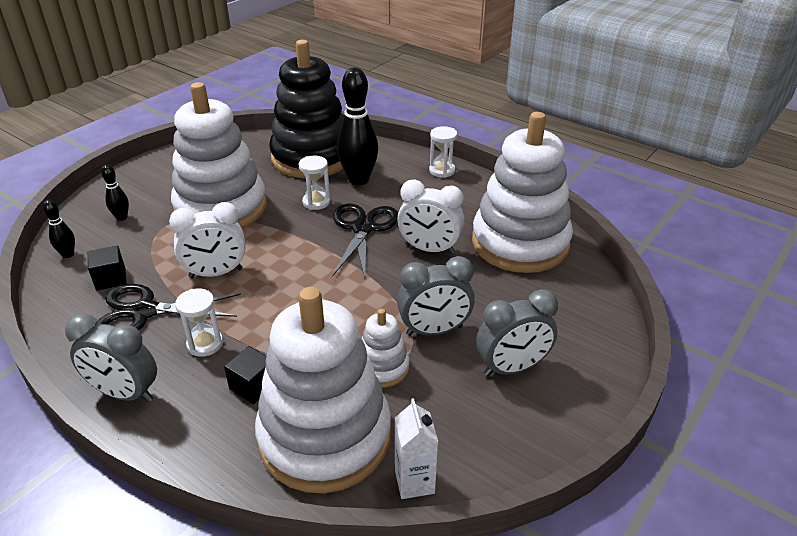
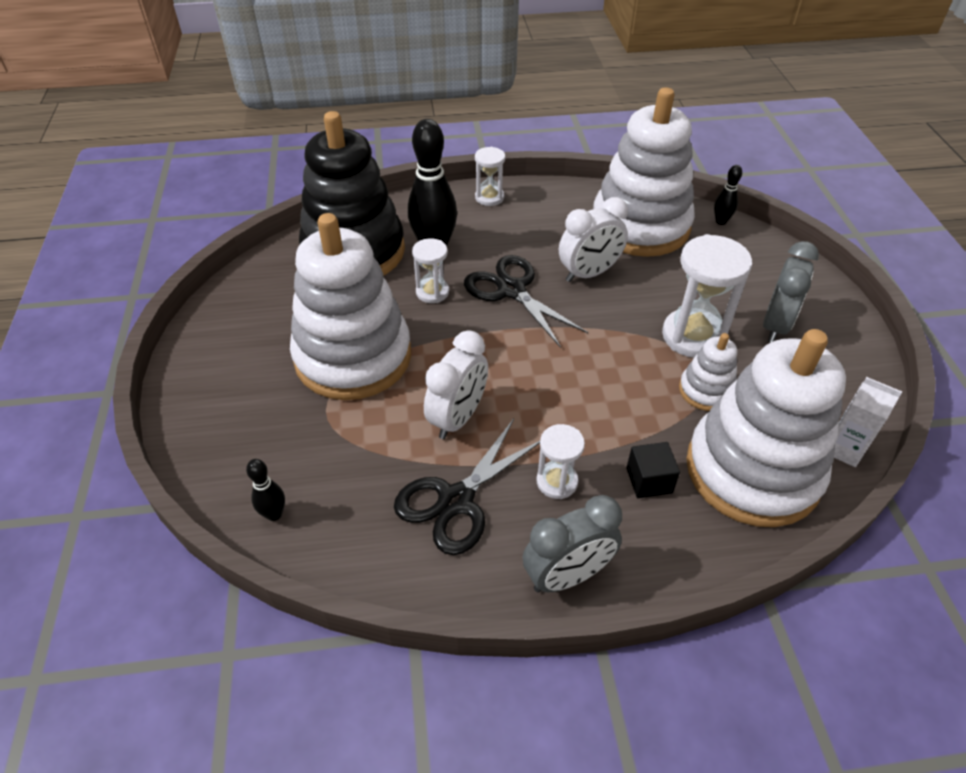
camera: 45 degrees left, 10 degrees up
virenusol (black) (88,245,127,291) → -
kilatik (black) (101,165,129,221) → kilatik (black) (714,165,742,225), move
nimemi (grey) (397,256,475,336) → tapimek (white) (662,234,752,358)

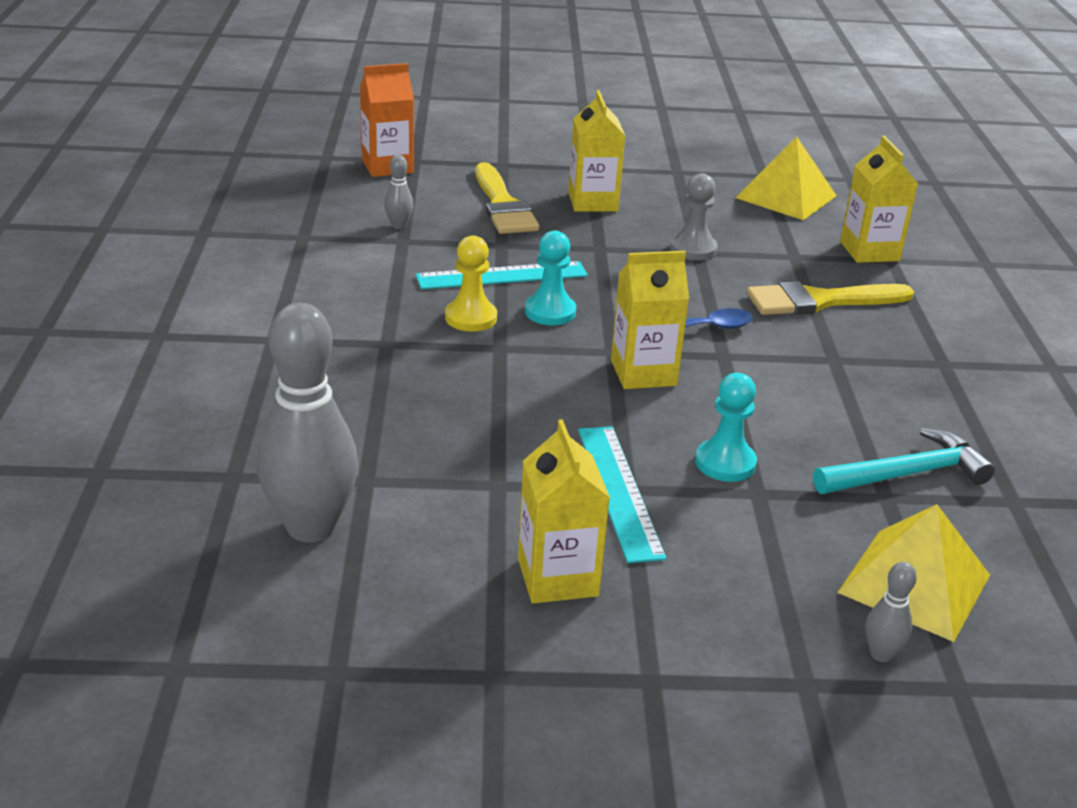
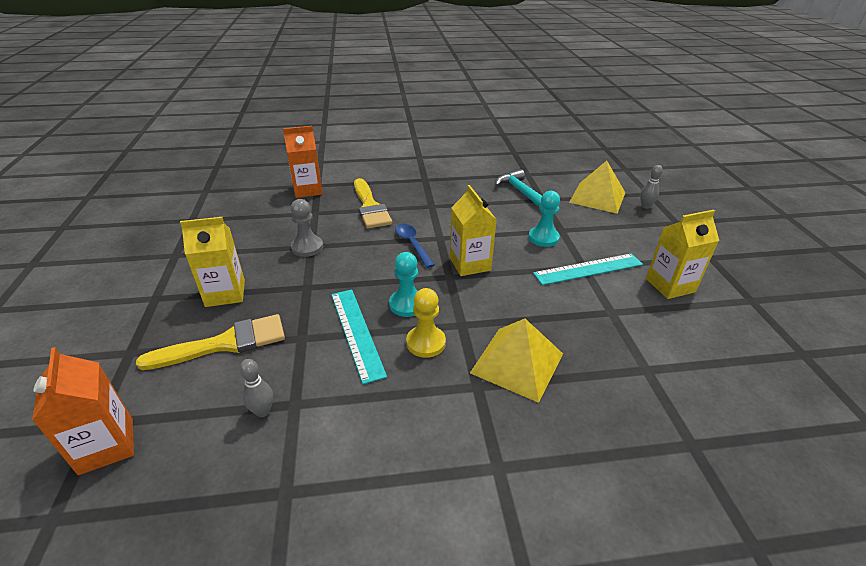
camera: 95 degrees left, 5 degrees up
kilatik (grey) (257,303,358,543) → -
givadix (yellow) (736,137,837,220) → givadix (yellow) (470,319,563,403), move
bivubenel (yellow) (840,136,918,263) → bivubenel (orange) (283,126,323,198)

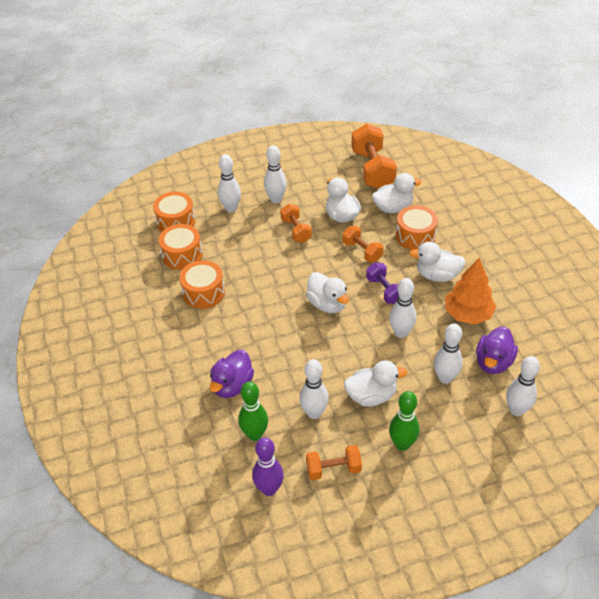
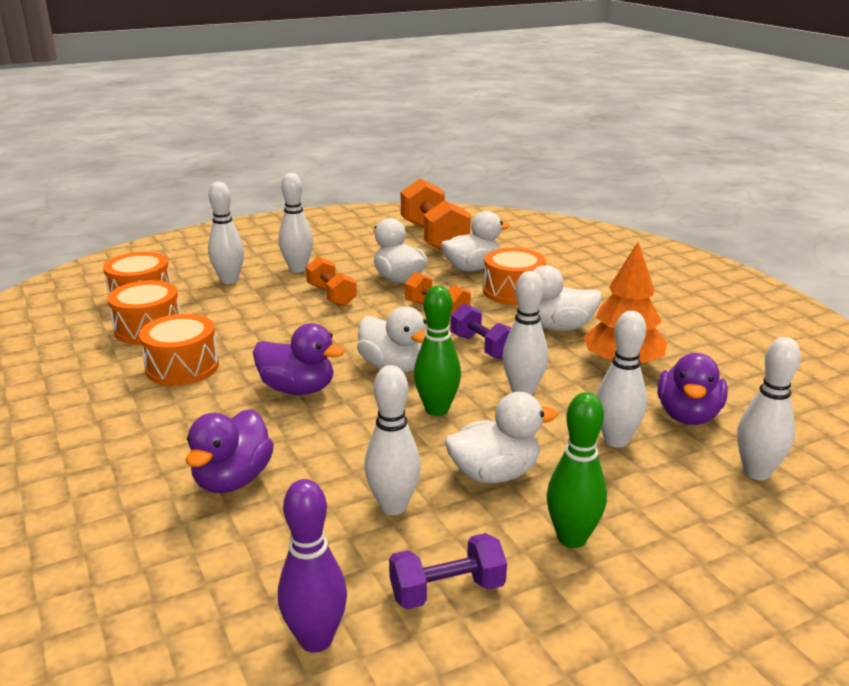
camera: 10 degrees left, 20 degrees down
- → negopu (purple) (253,323,345,395)
kilatik (green) (238,382,268,441) → kilatik (green) (414,286,461,416), move
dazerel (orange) (306,445,362,480) → dazerel (purple) (389,533,507,609)

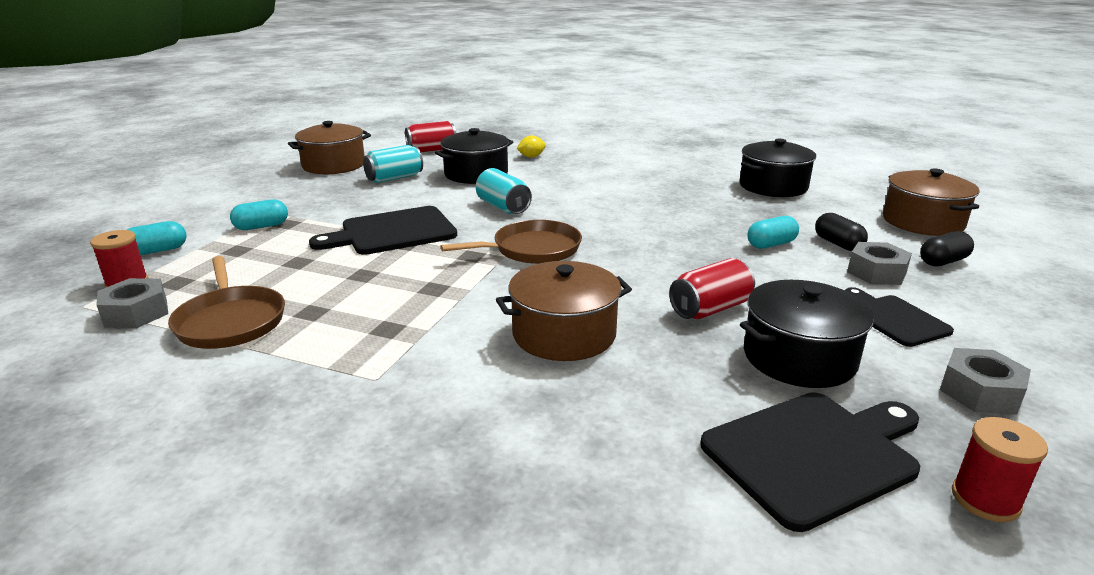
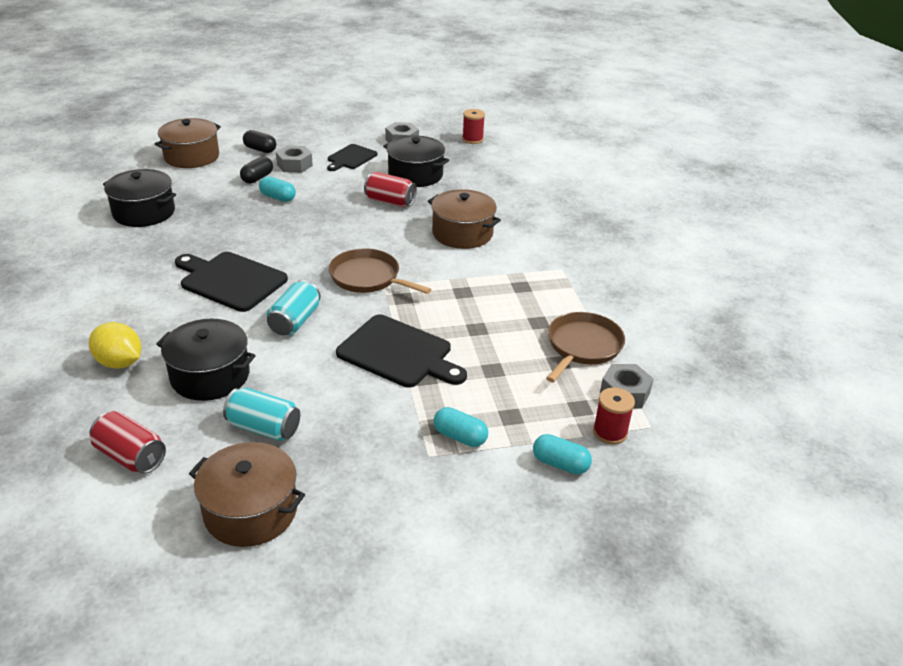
camera: 125 degrees left, 10 degrees up
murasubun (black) (700,392,920,532) → murasubun (black) (175,252,288,312), move
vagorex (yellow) (516,135,546,158) → vagorex (yellow) (89,322,141,369), x1.62

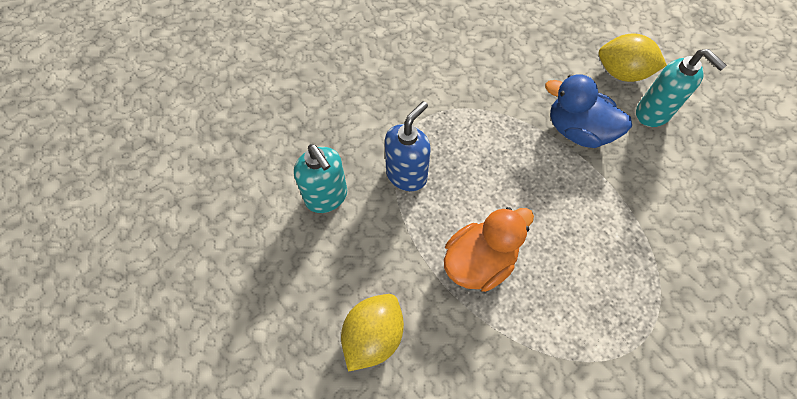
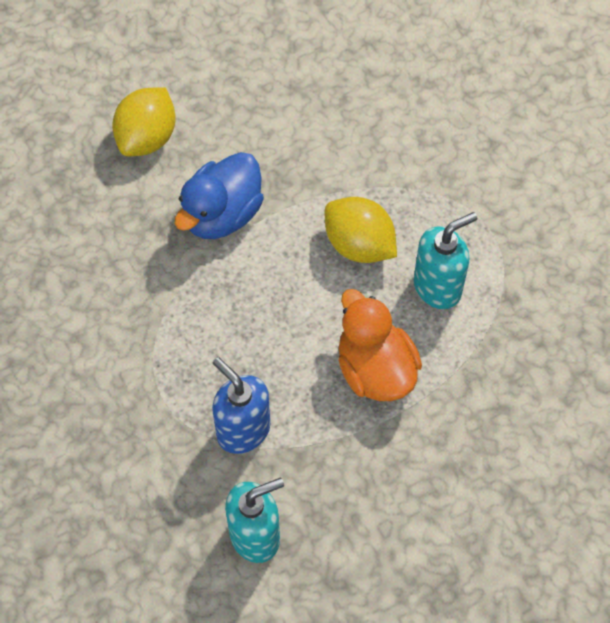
camera: 80 degrees left, 0 degrees up
vagorex (yellow) (341,294,404,371) → vagorex (yellow) (325,197,397,263), move
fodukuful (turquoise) (636,49,727,127) → fodukuful (turquoise) (414,212,478,309), move

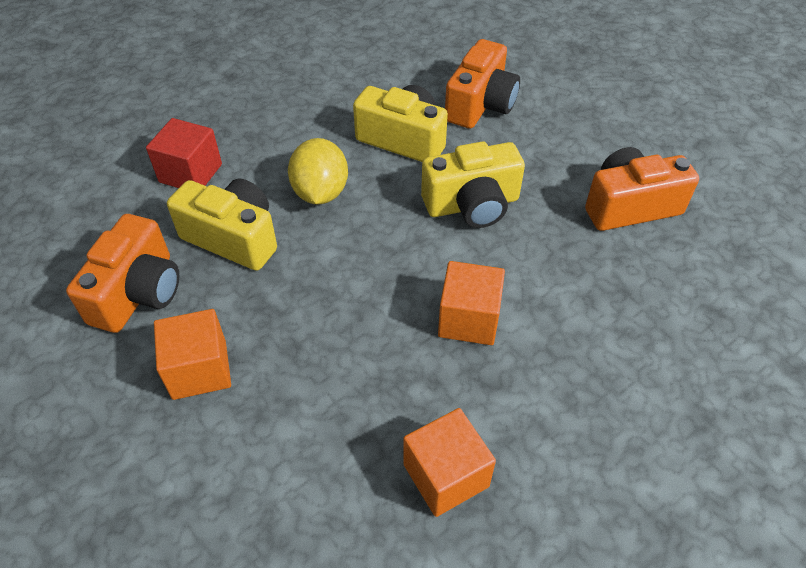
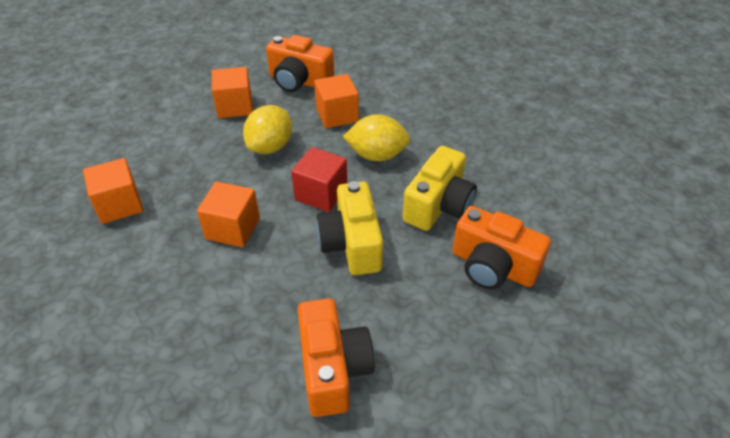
camera: 95 degrees right, 5 degrees down
- → vagorex (yellow) (243,105,292,154)
virenusol (red) (146,118,222,188) → virenusol (red) (291,147,347,212), move
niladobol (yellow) (167,179,277,271) → virenusol (orange) (314,74,359,128)

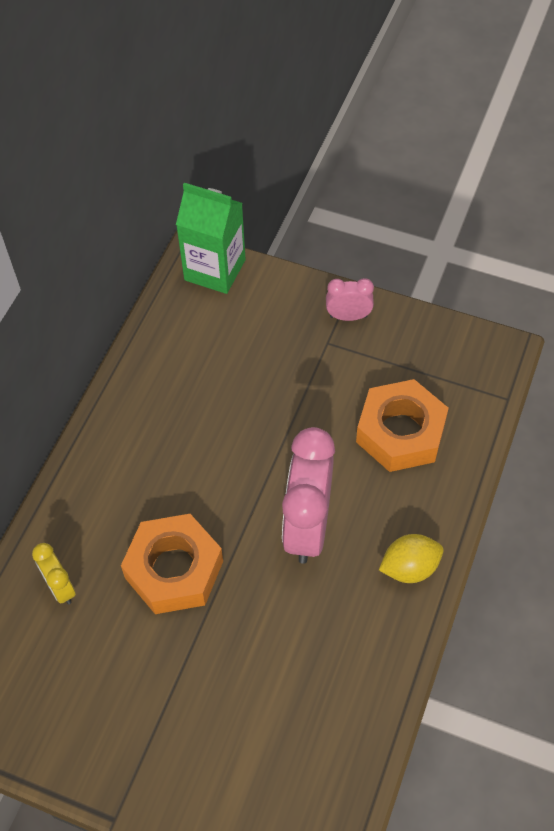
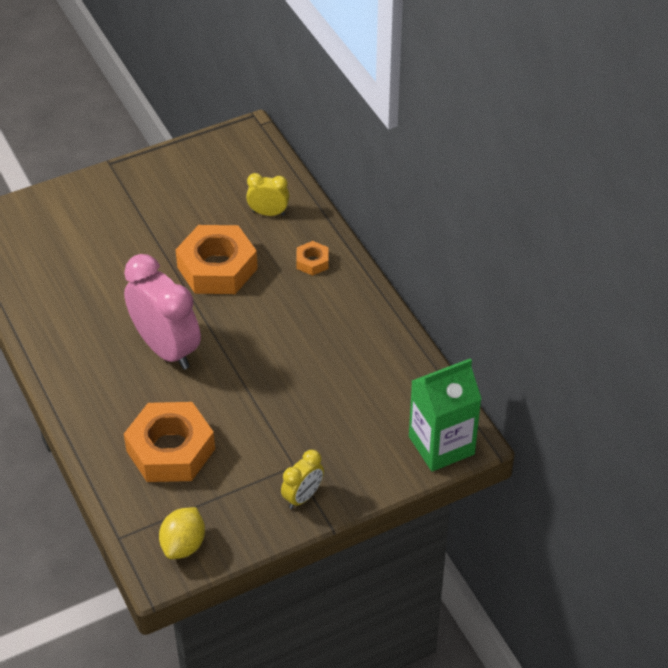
camera: 130 degrees right, 10 degrees down
- → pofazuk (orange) (296,241,329,276)
vagorex (yellow) (379,534,444,583) → vagorex (yellow) (159,507,205,559), move
nimemi (pink) (326,278,374,321) → nimemi (yellow) (281,450,324,509)

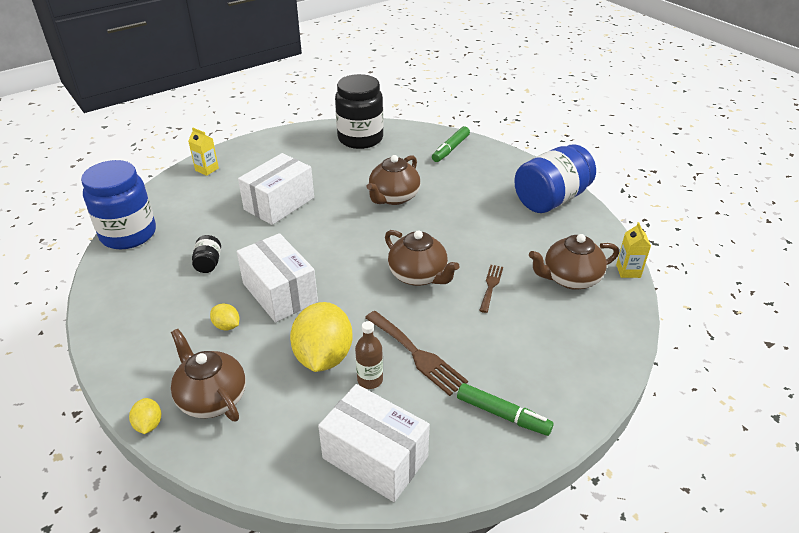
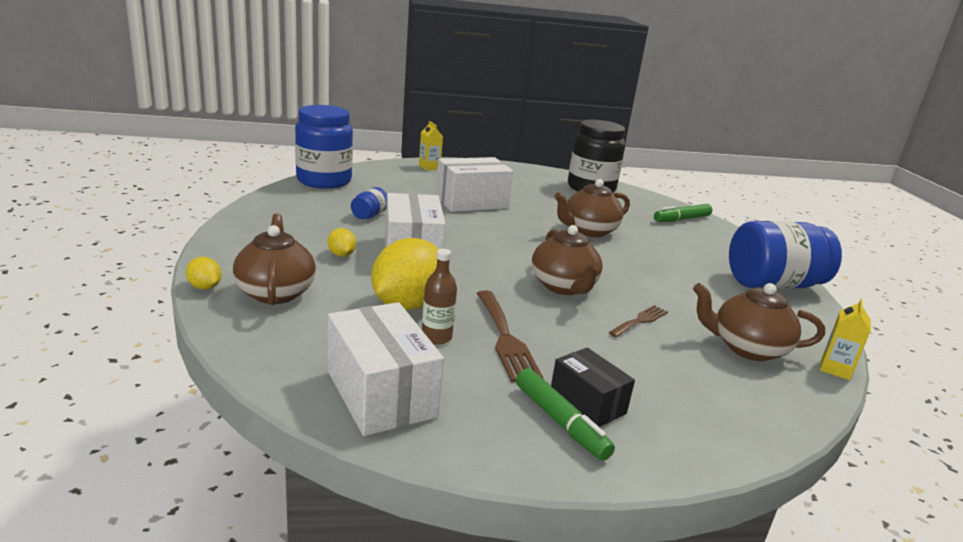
camera: 25 degrees right, 15 degrees down
- → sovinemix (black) (551,348,635,427)
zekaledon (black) (192,235,221,273) → zekaledon (blue) (351,187,387,219)
vagorex (yellow) (129,398,161,434) → vagorex (yellow) (186,257,222,290), 60 degrees counterclockwise

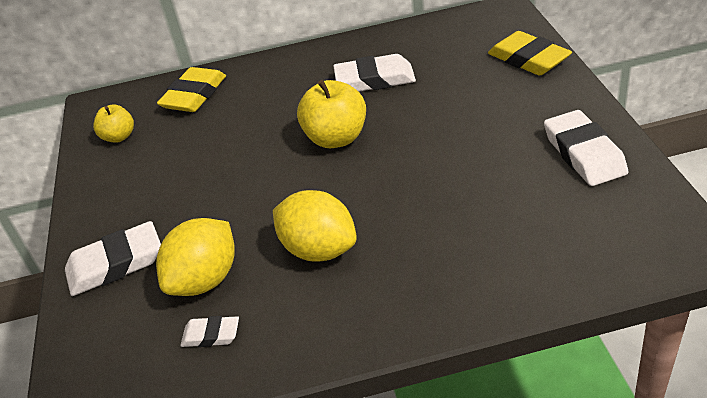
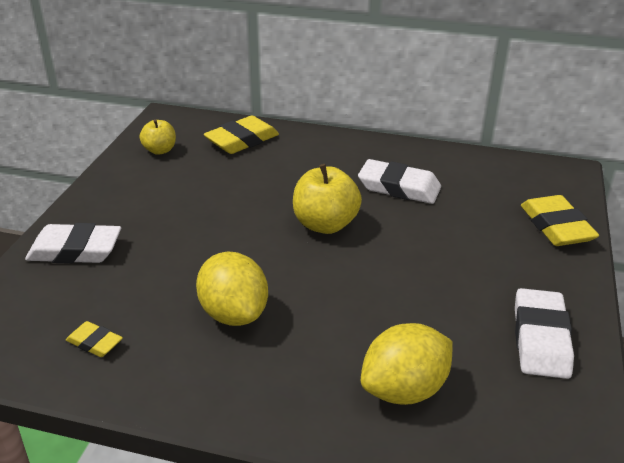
camera: 20 degrees right, 5 degrees down
vagorex (yellow) (156,218,235,296) → vagorex (yellow) (361,323,453,405), move
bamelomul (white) (180,316,239,347) → bamelomul (yellow) (66,321,123,357)

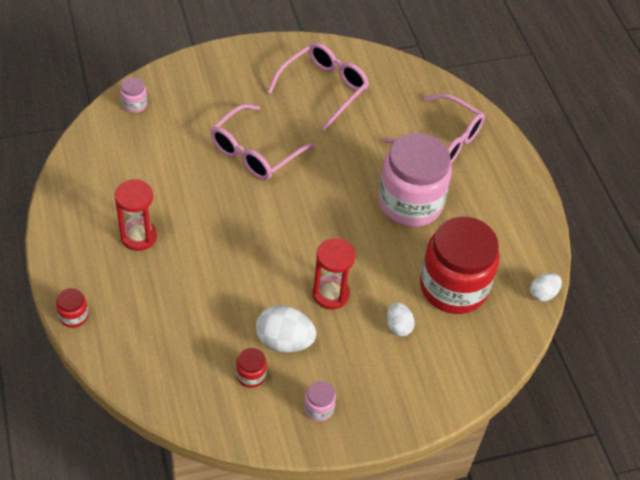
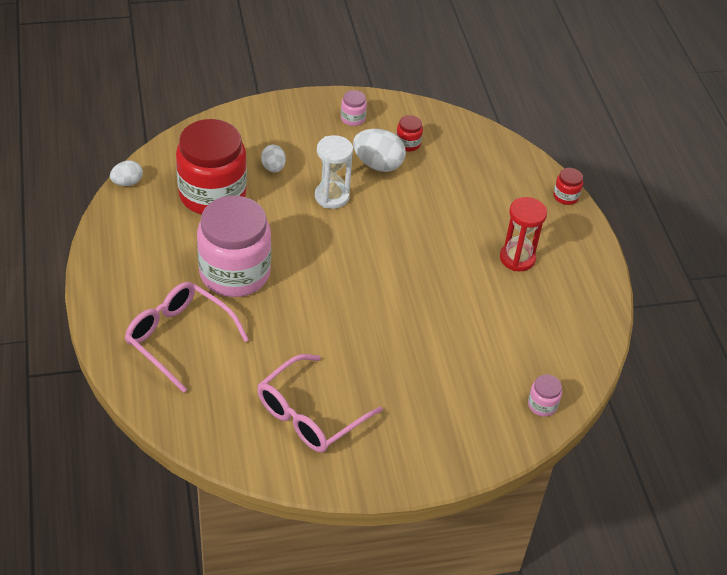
camera: 175 degrees left, 5 degrees down
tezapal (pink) (210,104,315,180) → -
tapimek (red) (313,238,355,309) → tapimek (white) (315,135,353,209)

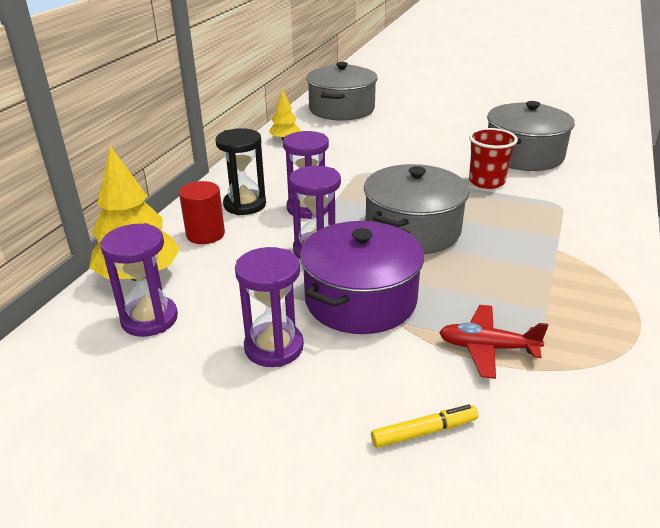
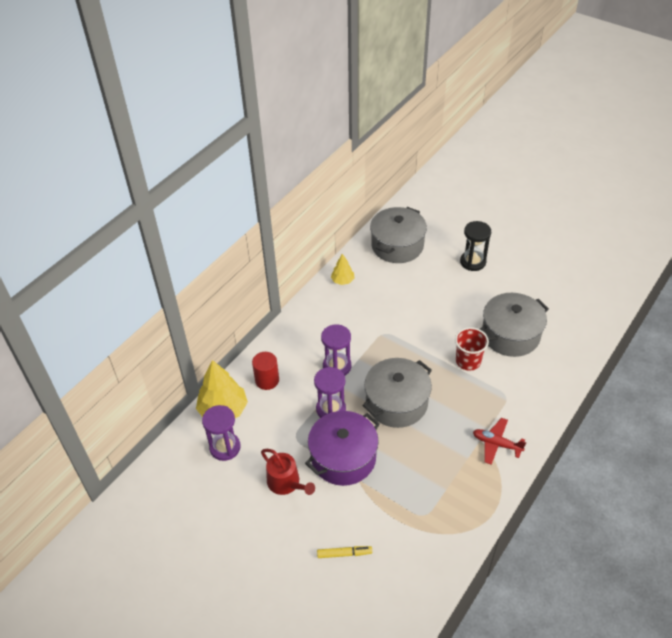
camera: 15 degrees right, 15 degrees up
tapimek (black) (216,128,266,215) → tapimek (black) (460,221,491,271), move
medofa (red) (439,305,548,379) → medofa (red) (473,418,526,465), move
tapimek (purple) (235,247,304,367) → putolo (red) (261,449,315,495)

